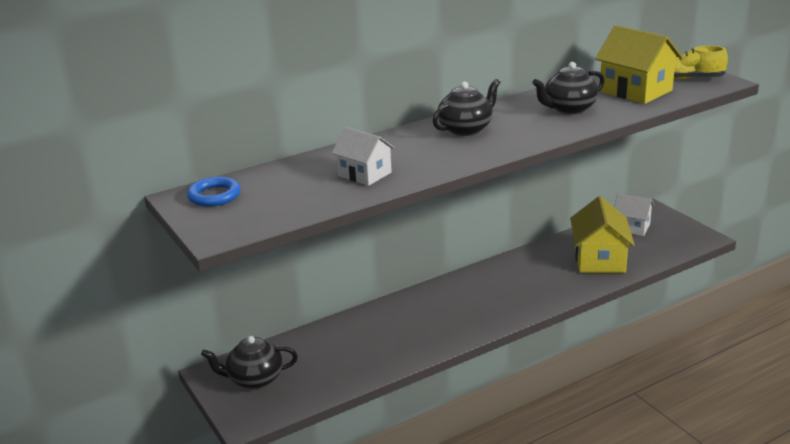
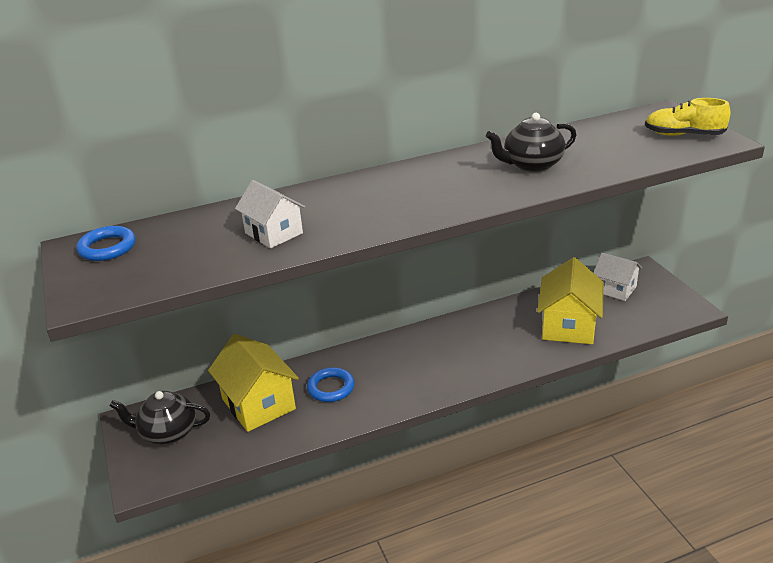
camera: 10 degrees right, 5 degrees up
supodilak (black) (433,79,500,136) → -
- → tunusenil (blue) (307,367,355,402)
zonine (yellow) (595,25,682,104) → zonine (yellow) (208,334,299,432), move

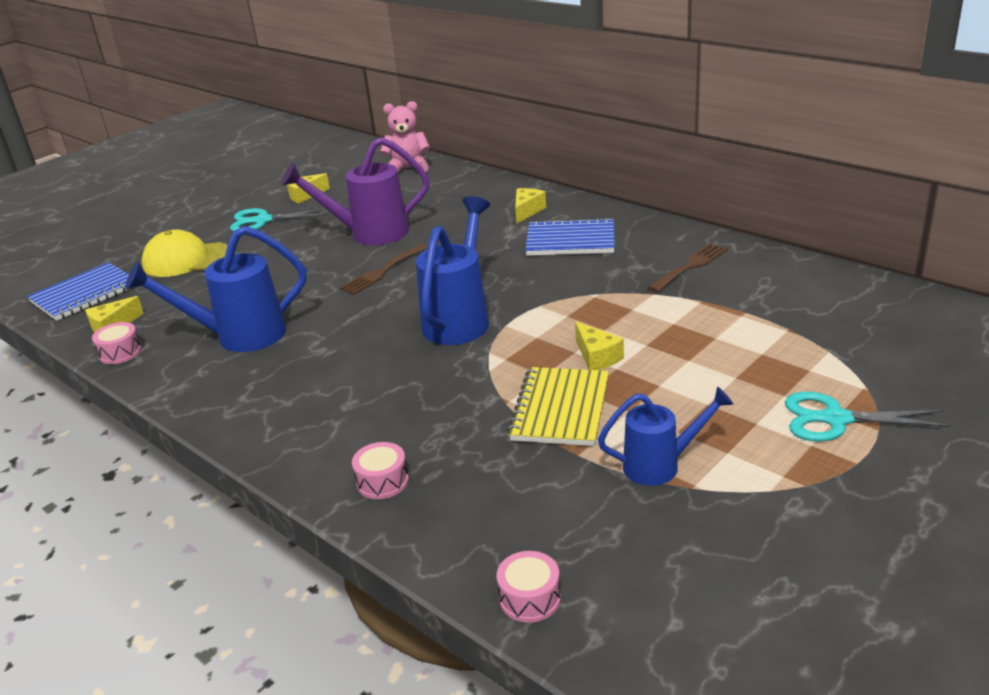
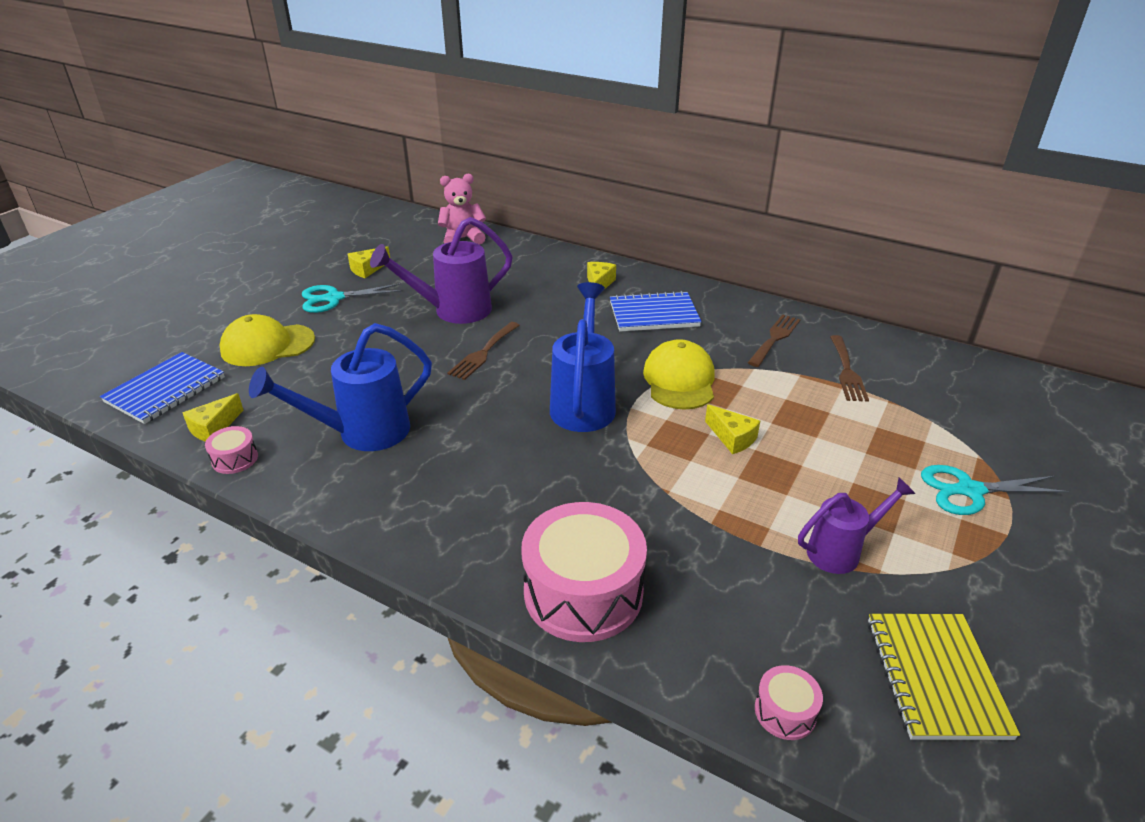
camera: 15 degrees left, 5 degrees up
- → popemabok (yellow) (643,339,715,409)
- → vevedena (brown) (830,335,869,402)
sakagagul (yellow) (507,367,609,446) → sakagagul (yellow) (868,614,1020,740), move
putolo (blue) (598,387,734,486) → putolo (purple) (798,478,915,574)
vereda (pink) (352,442,409,499) → vereda (pink) (521,502,647,642), x2.26

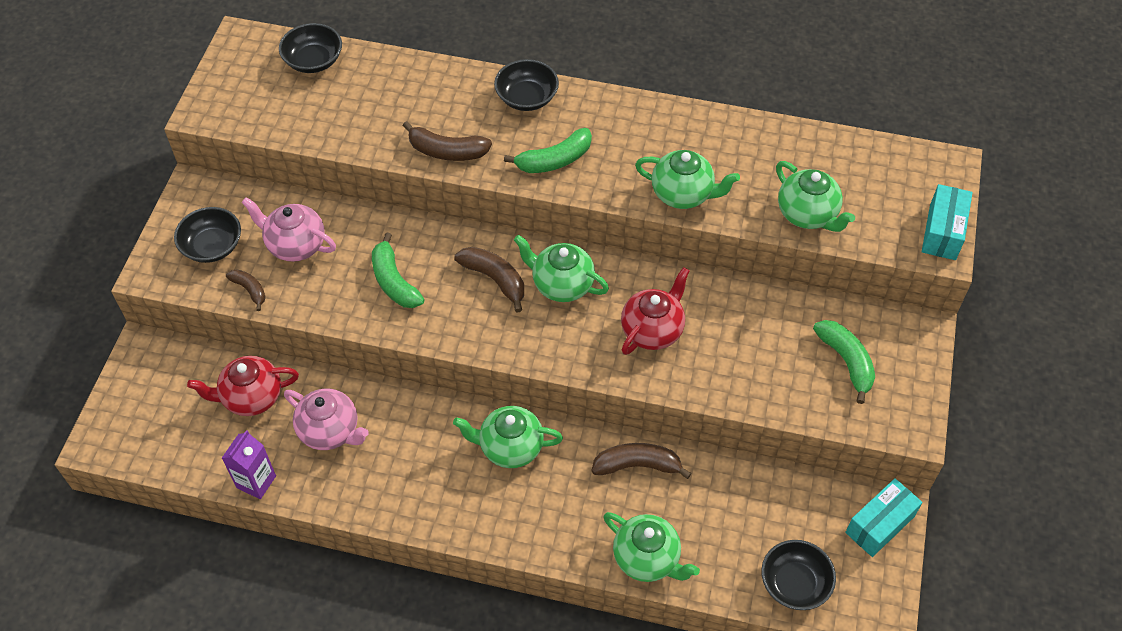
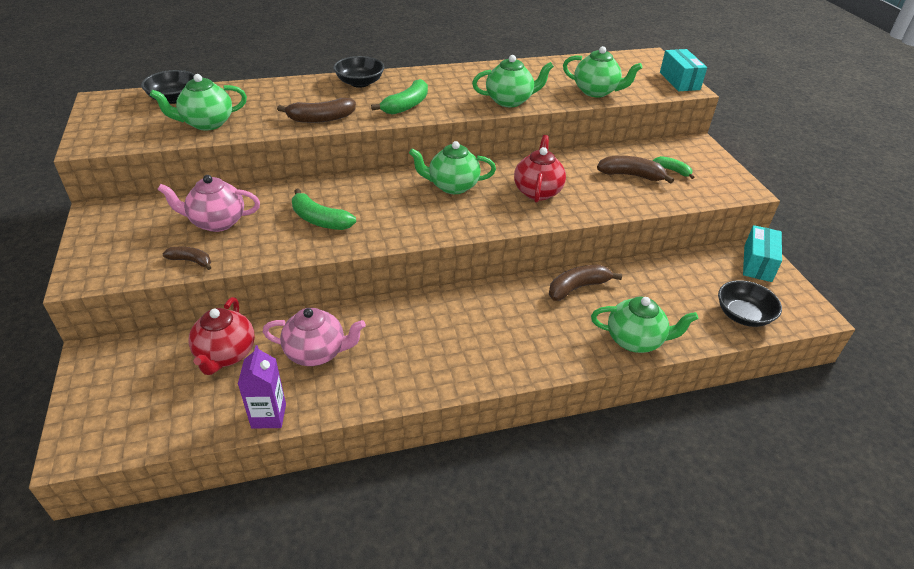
camera: 30 degrees left, 15 degrees down
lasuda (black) (174,207,241,263) → -
supodilak (green) (453,406,563,468) → supodilak (green) (150,74,247,131), move
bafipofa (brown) (454,247,524,312) → bafipofa (brown) (597,156,674,184), move
supodilak (red) (187,356,299,416) → supodilak (red) (189,297,255,375), 45 degrees counterclockwise
bafipofa (green) (813,320,875,404) → bafipofa (green) (652,156,695,179), x0.61

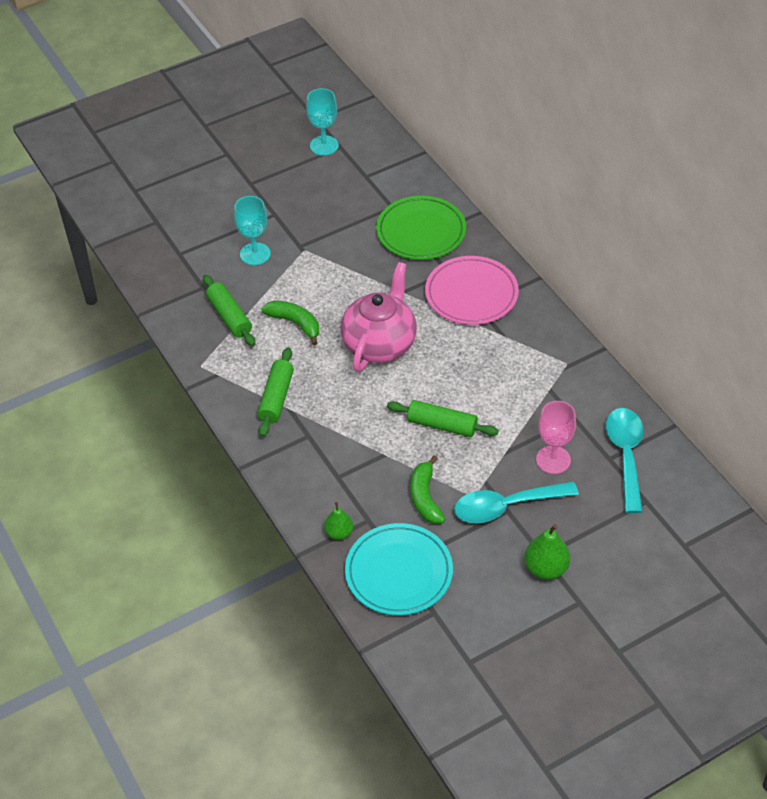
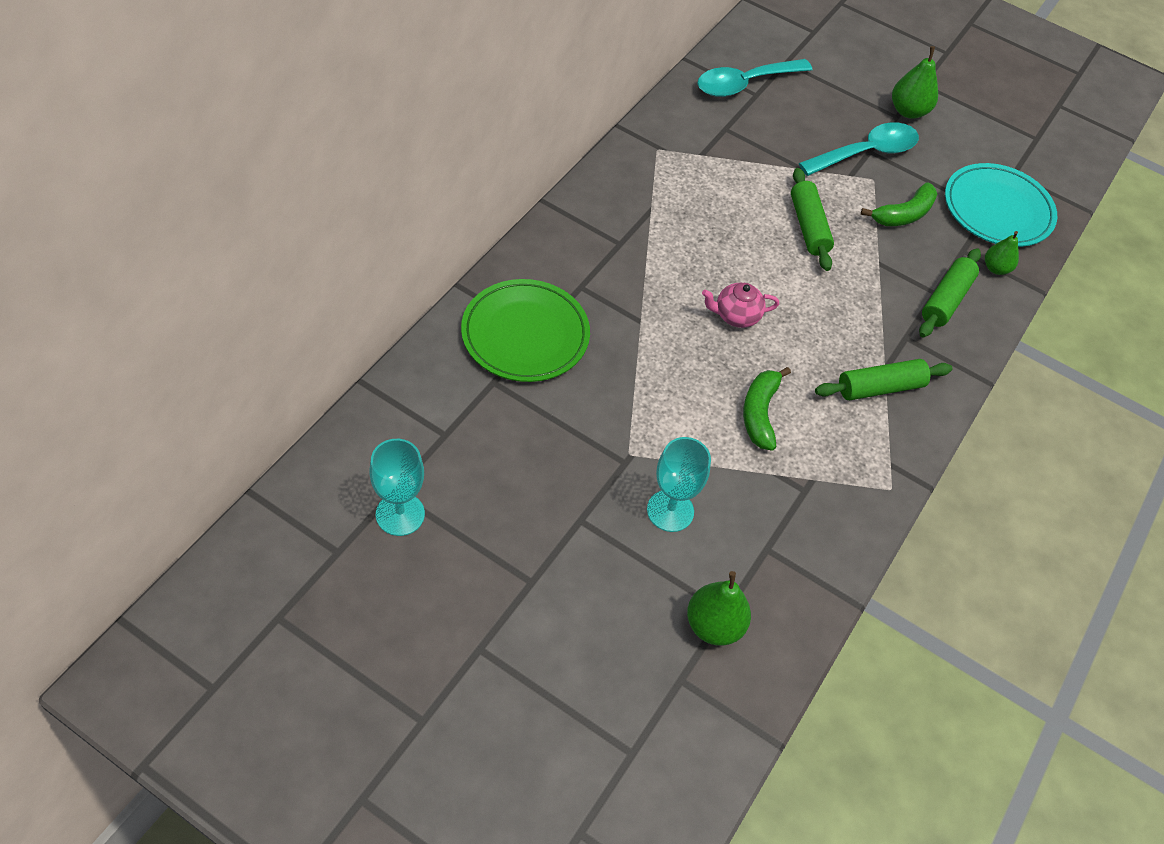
camera: 125 degrees left, 5 degrees up
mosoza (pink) (425,256,519,325) → -
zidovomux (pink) (536,401,576,474) → -
- → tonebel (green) (687,571,751,646)
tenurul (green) (203,275,255,346) → tenurul (green) (919,248,981,337), move
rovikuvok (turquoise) (454,481,579,523) → rovikuvok (turquoise) (799,122,919,176), 75 degrees counterclockwise
supodilak (pink) (340,262,417,372) → supodilak (pink) (702,283,779,328), x0.49

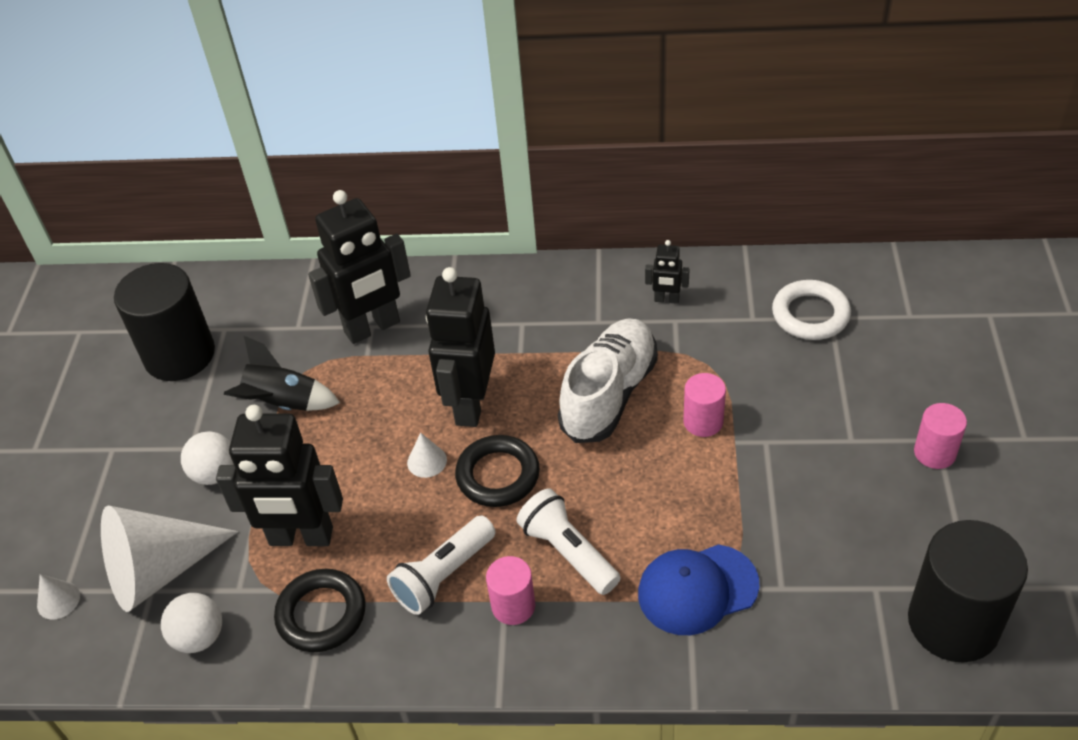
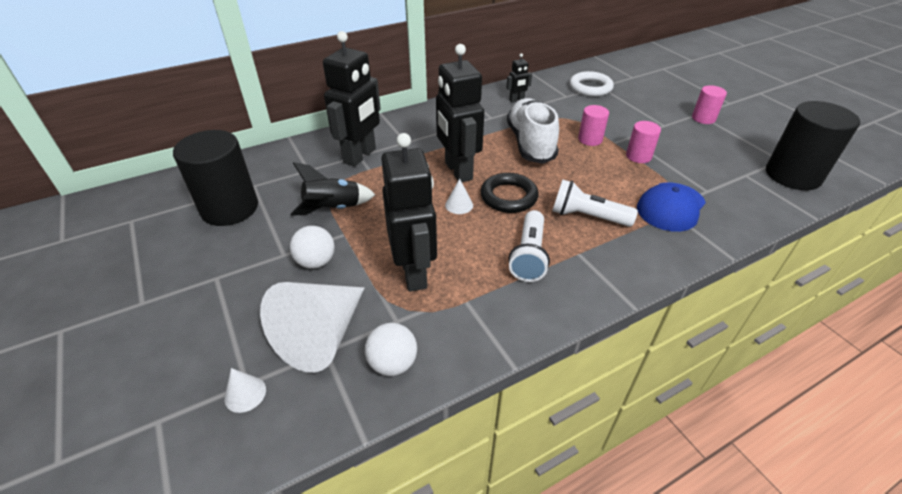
camera: 35 degrees left, 5 degrees down
tunusenil (black) (274,569,366,652) → -
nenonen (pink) (486,556,536,625) → nenonen (pink) (626,121,661,163), move
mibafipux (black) (216,405,343,546) → mibafipux (black) (381,133,437,292), 75 degrees counterclockwise

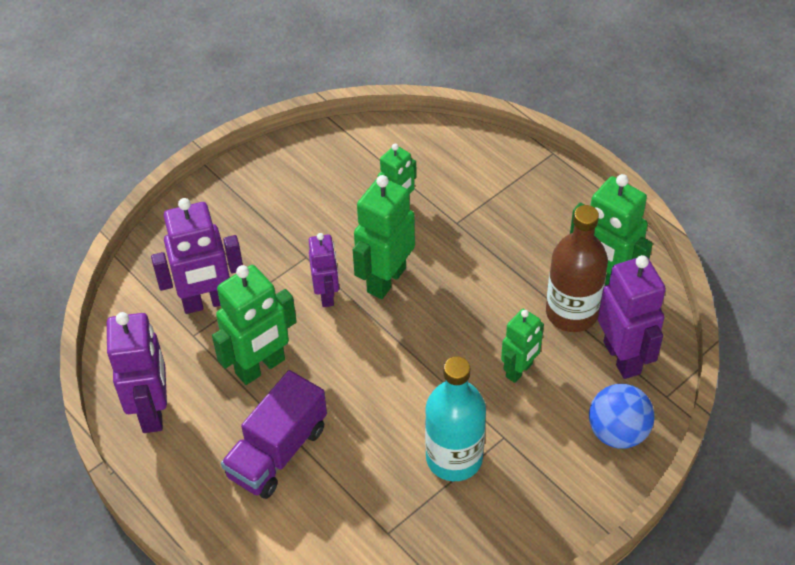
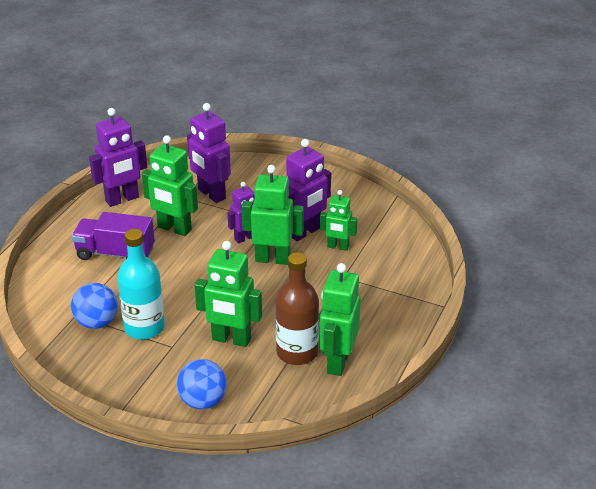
camera: 65 degrees right, 15 degrees down
- → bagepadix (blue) (71,283,118,329)
mibafipux (purple) (598,255,666,379) → mibafipux (purple) (286,139,331,241), move
mibafipux (green) (501,309,544,383) → mibafipux (green) (195,241,262,347), x1.61

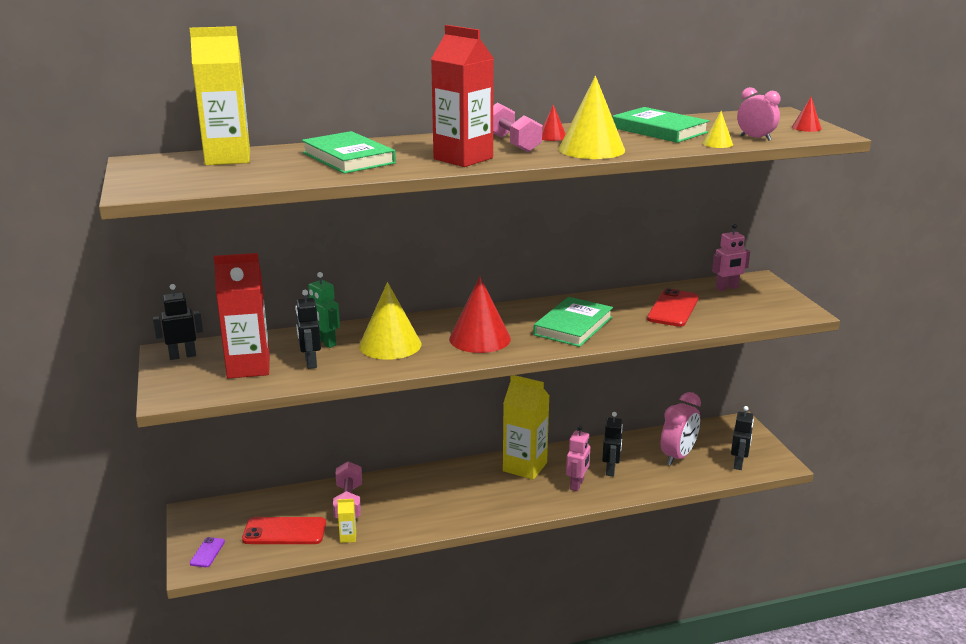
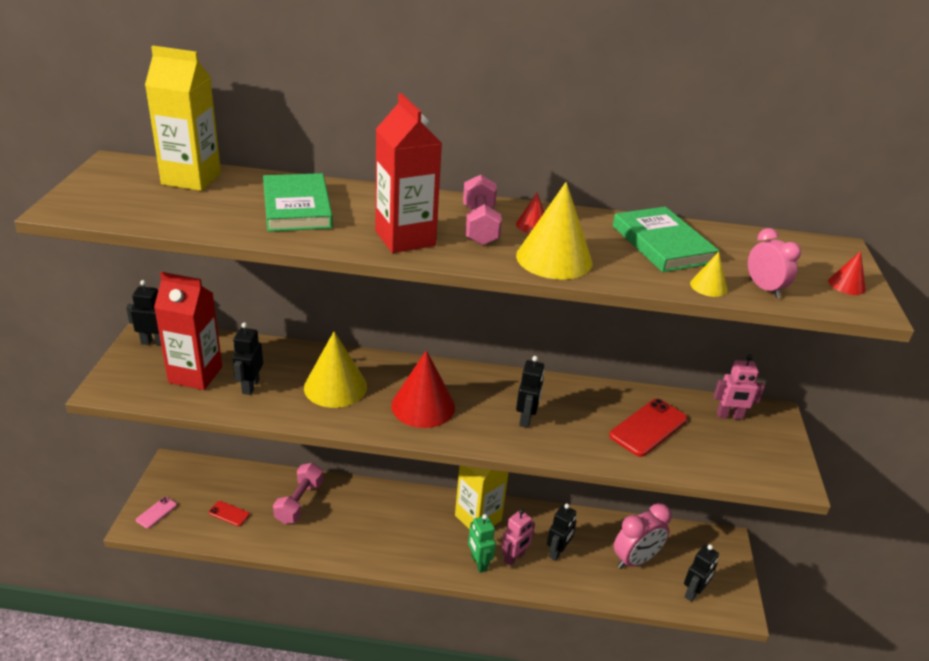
camera: 20 degrees right, 10 degrees up
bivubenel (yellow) (337,499,356,543) → -
mibafipux (green) (307,272,340,348) → mibafipux (green) (468,514,496,573), move
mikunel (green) (533,297,613,347) → mibafipux (black) (516,356,545,428)
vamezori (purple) (190,537,225,567) → vamezori (pink) (136,497,177,529)
vamezori (red) (242,517,326,544) → vamezori (red) (209,501,250,526), x0.52

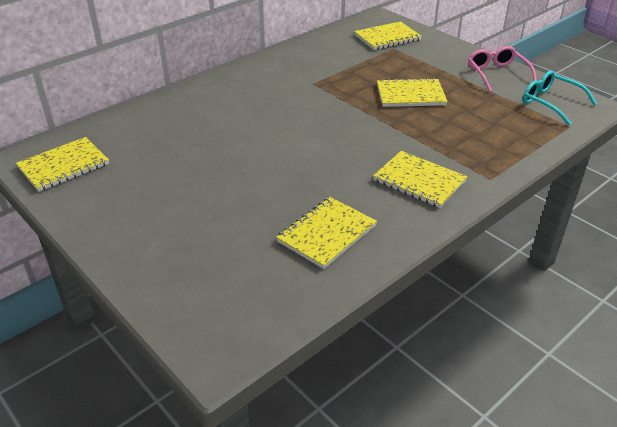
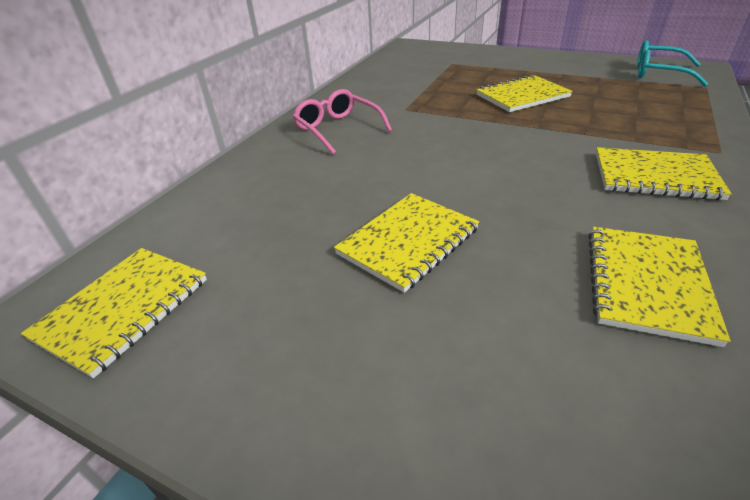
camera: 20 degrees left, 0 degrees up
sakagagul (yellow) (354,21,422,50) → sakagagul (yellow) (334,193,479,293), move
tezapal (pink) (468,46,537,92) → tezapal (pink) (292,89,392,155), move

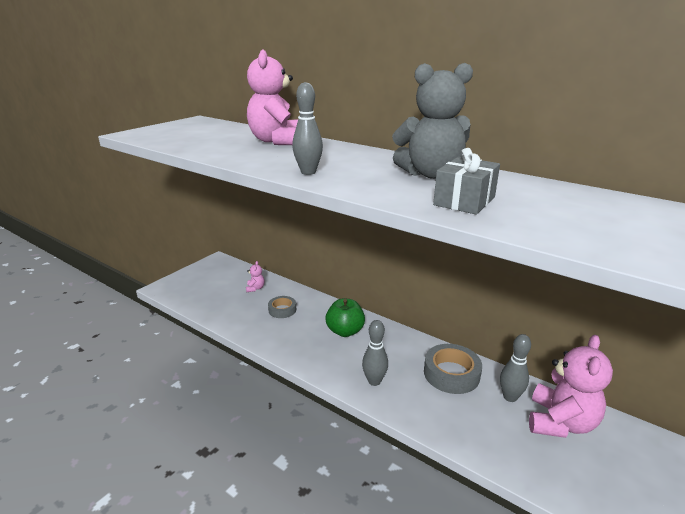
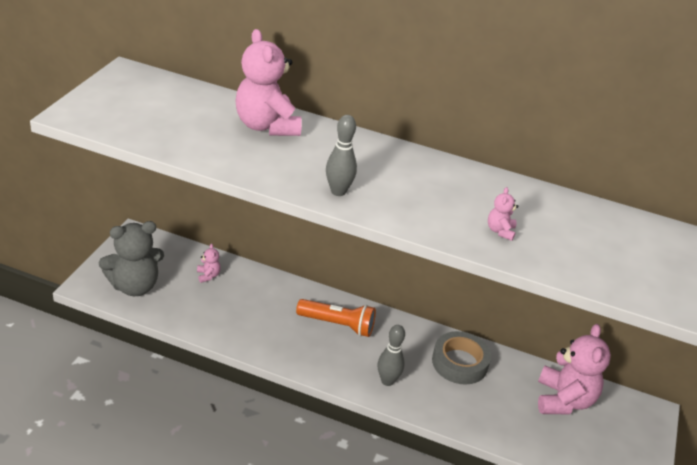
camera: 20 degrees left, 10 degrees up
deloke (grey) (268,296,296,318) → -
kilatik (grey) (500,334,531,402) → -
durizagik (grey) (392,63,473,179) → durizagik (grey) (99,221,164,296), move
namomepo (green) (325,299,365,337) → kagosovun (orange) (296,299,376,337)
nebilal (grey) (433,148,500,214) → durizagik (pink) (488,187,518,241)

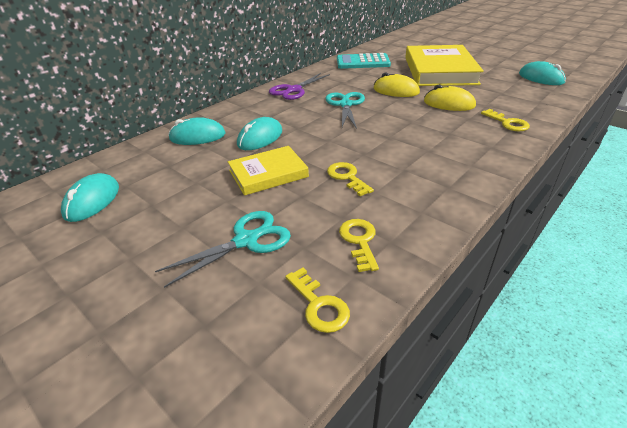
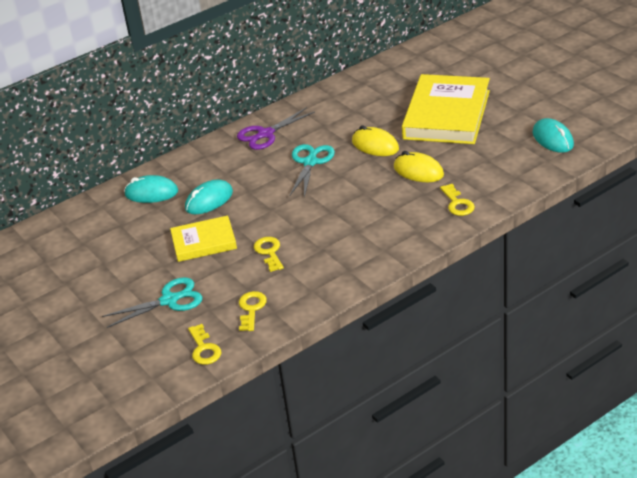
camera: 15 degrees right, 0 degrees up
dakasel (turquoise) (61,173,119,222) → -
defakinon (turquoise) (337,53,391,69) → -

